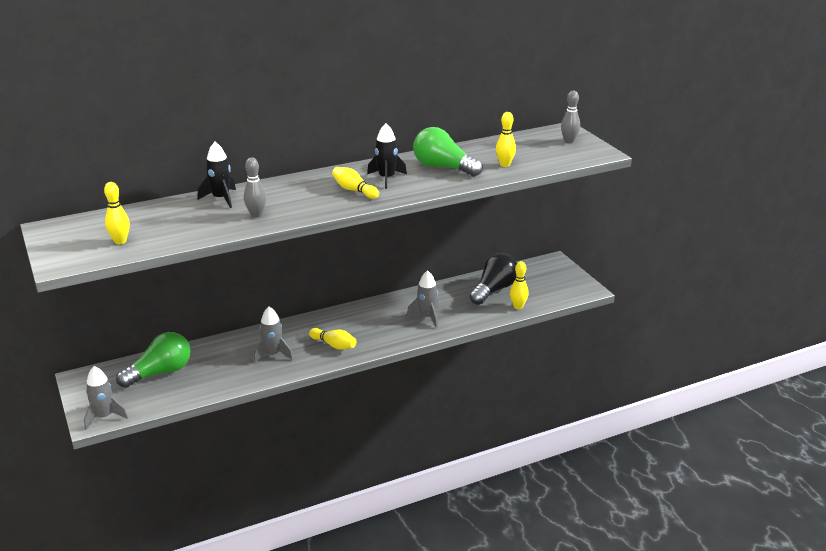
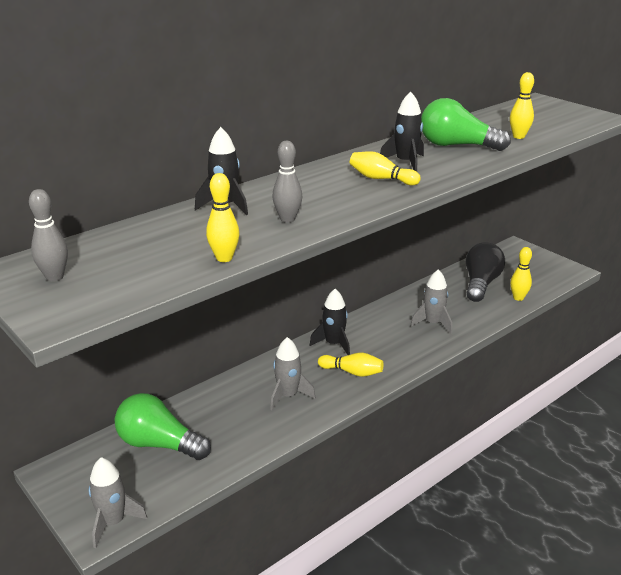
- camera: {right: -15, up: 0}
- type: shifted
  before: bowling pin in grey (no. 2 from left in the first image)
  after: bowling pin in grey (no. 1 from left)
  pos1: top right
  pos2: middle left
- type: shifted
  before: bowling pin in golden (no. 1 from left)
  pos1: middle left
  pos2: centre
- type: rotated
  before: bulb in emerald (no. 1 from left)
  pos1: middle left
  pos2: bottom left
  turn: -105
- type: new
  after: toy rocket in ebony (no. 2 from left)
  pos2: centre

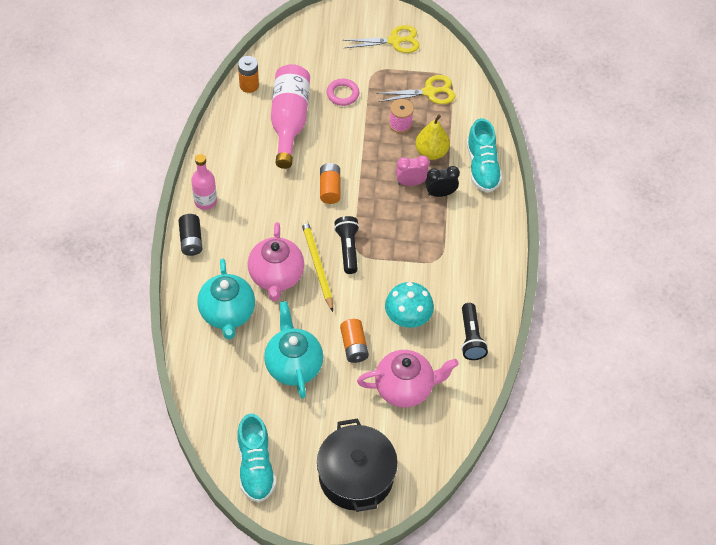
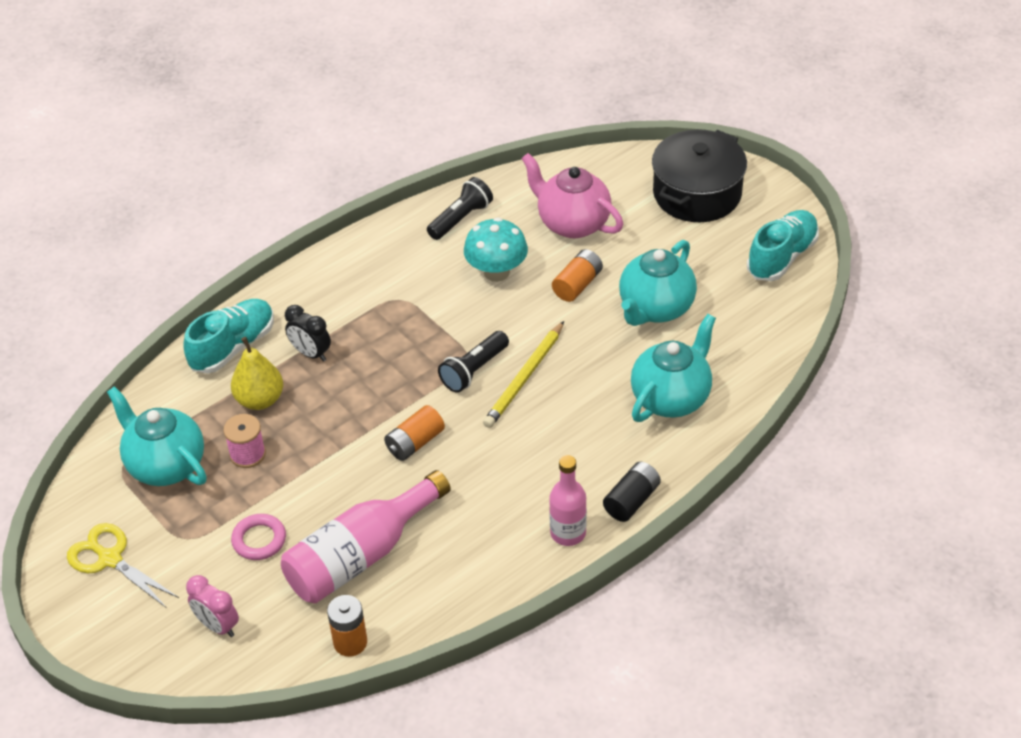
- camera: {right: -130, up: -10}
- type: swapped
  before: shears in golden (no. 2 from left)
  after: china teapot in teal (no. 1 from left)
  pos1: top centre
  pos2: middle left
- type: shifted
  before: bedside clock in rose-pink
  pos1: top centre
  pos2: bottom left
- type: gone
  before: china teapot in rose-pink (no. 1 from left)
  pos1: centre

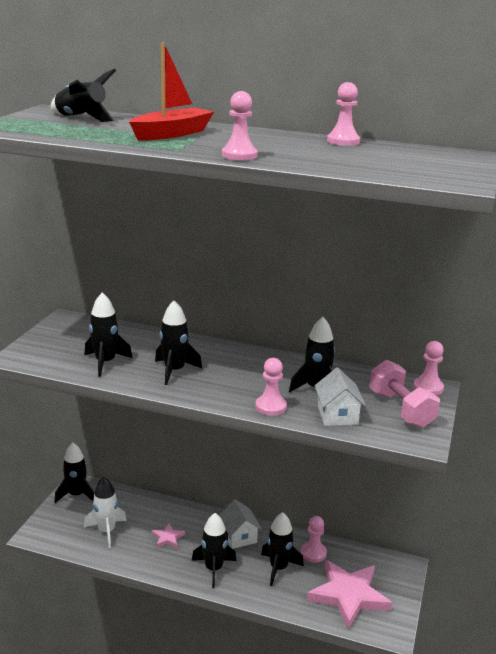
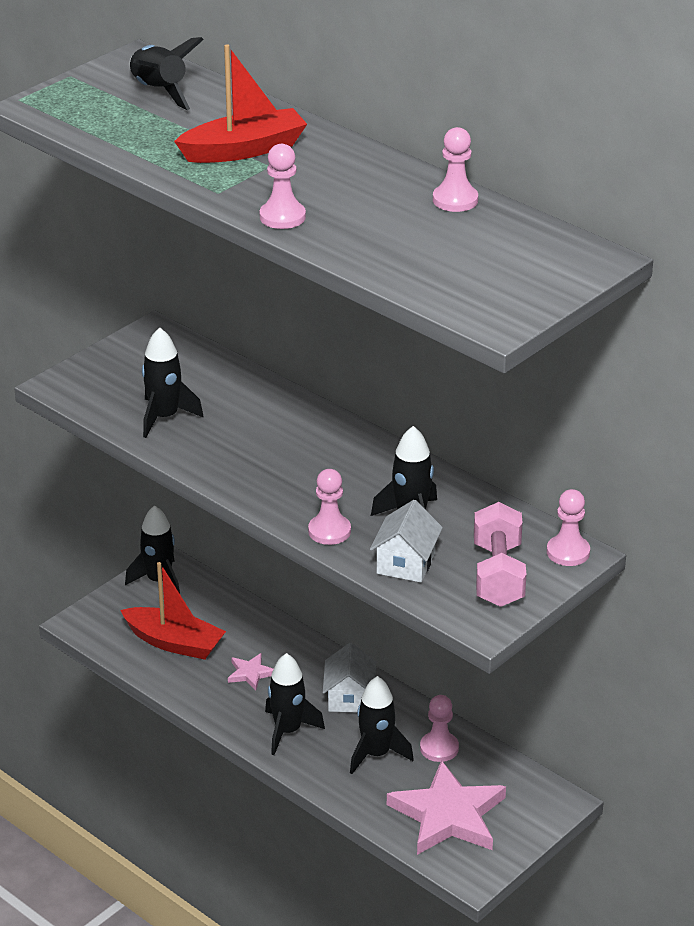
- camera: {right: 25, up: 10}
- type: gone
  before: toy rocket in ebony (no. 4 from left)
  pos1: centre
- type: swapped
  before: toy rocket in pure white
  after: toy boat in scarlet (no. 1 from left)
  pos1: bottom left
  pos2: middle left

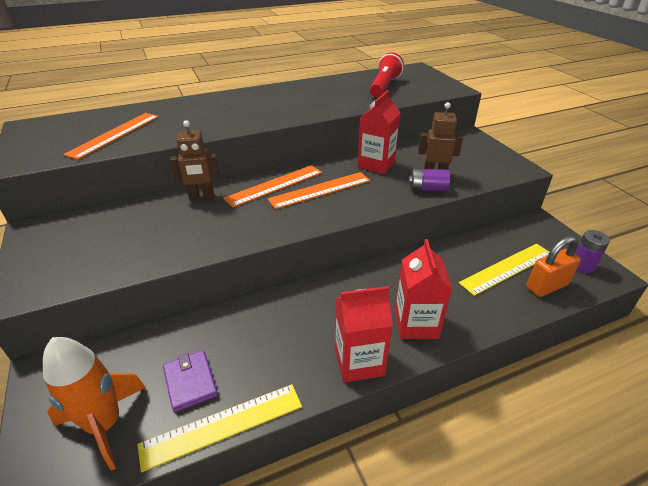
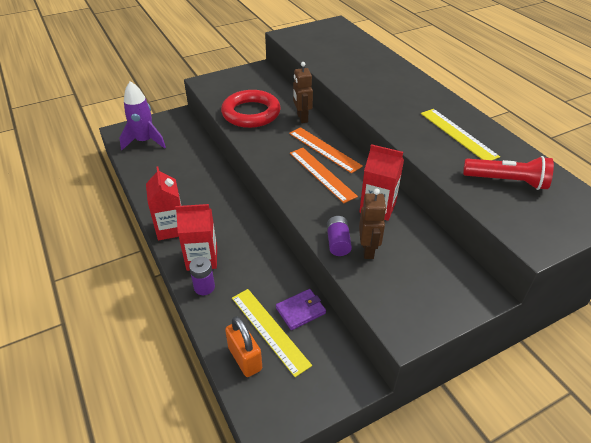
- camera: {right: 85, up: 5}
- type: gone
  before: measuring stick in orange (no. 1 from left)
  pos1: top left
- type: shifted
  before: power cell in purple (no. 2 from left in the first image)
  after: power cell in purple (no. 1 from left)
  pos1: middle right
  pos2: centre
- type: repainted
  before: toy rocket in orange
  after: toy rocket in purple
  pos1: bottom left
  pos2: top left
- type: shifted
  before: wallet in purple
  pos1: bottom left
  pos2: bottom centre
- type: shifted
  before: measuring stick in golden (no. 1 from left in the first image)
  after: measuring stick in golden (no. 2 from left)
  pos1: bottom centre
  pos2: top right
- type: new
  after: ring in scarlet
  pos2: top centre

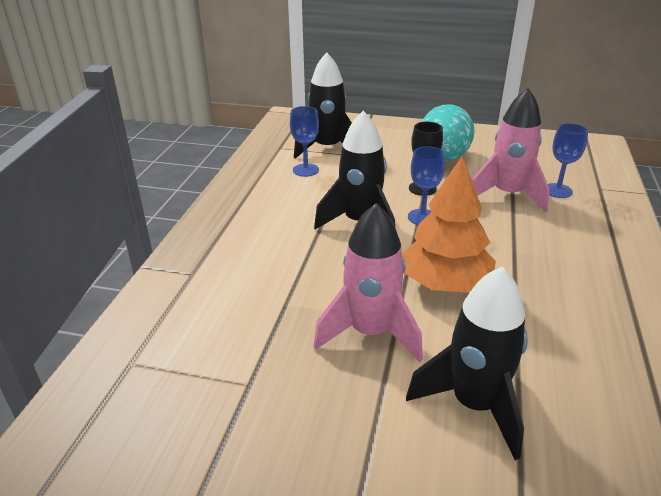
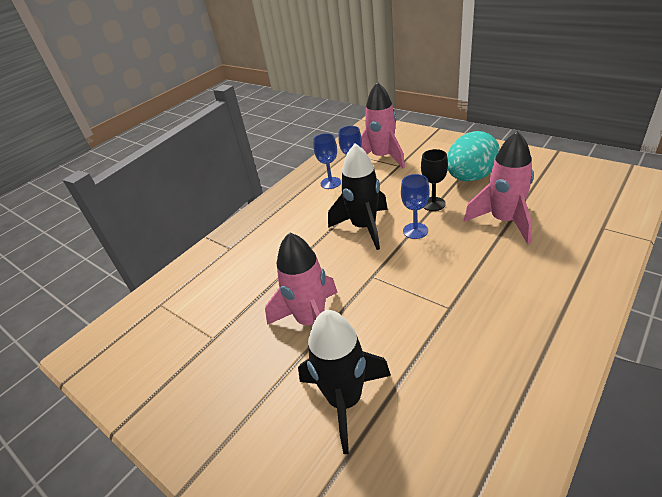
- camera: {right: 30, up: 5}
- type: repainted
  before: toy rocket in ebony (no. 1 from left)
  after: toy rocket in rose-pink (no. 2 from left)
  pos1: top centre
  pos2: top centre
- type: shifted
  before: chalice in cobalt (no. 3 from left in the first image)
  after: chalice in cobalt (no. 1 from left)
  pos1: top right
  pos2: top centre
- type: gone
  before: fir tree in orange
  pos1: middle right

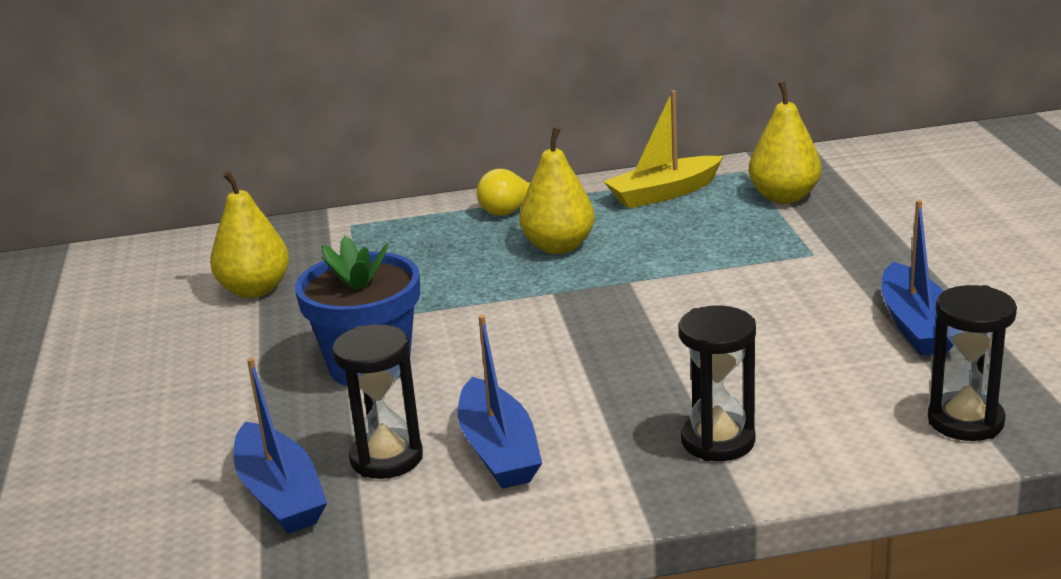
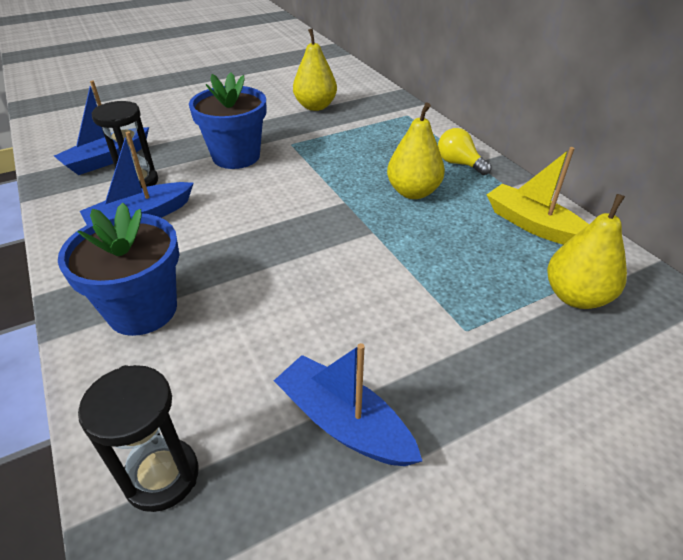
- camera: {right: 70, up: 15}
- type: rotated
  before: toy boat in cobalt (no. 3 from left)
  pos1: middle right
  pos2: bottom centre
  turn: 60
- type: swapped
  before: hourglass in ebony (no. 2 from left)
  after: plant pot in cobalt (no. 1 from left)
  pos1: middle right
  pos2: middle left

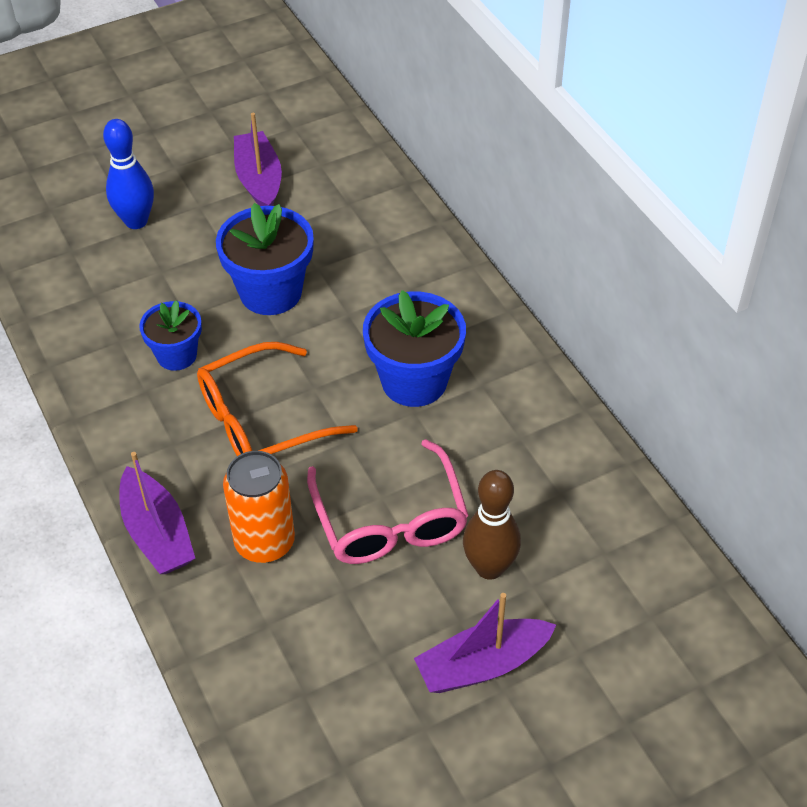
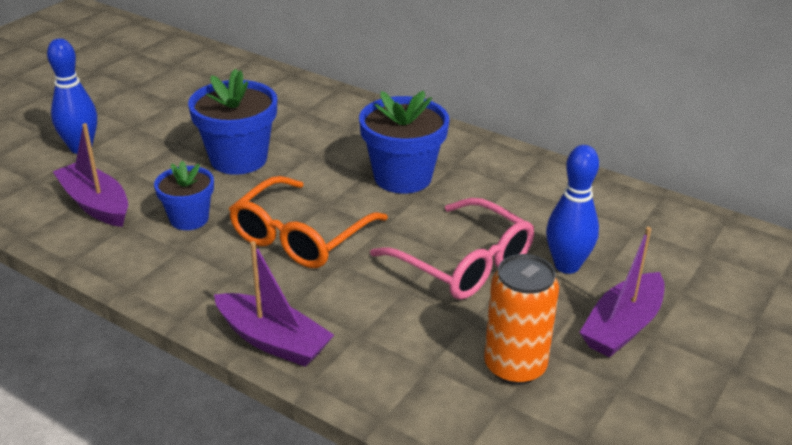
- camera: {right: -30, up: -15}
- type: shifted
  before: toy boat in purple (no. 2 from left in the first image)
  after: toy boat in purple (no. 1 from left)
  pos1: top left
  pos2: middle left
- type: shifted
  before: tin in orange
  pos1: middle left
  pos2: bottom centre
- type: repainted
  before: bowling pin in russet
  after: bowling pin in cobalt (no. 2 from left)
  pos1: centre
  pos2: middle right

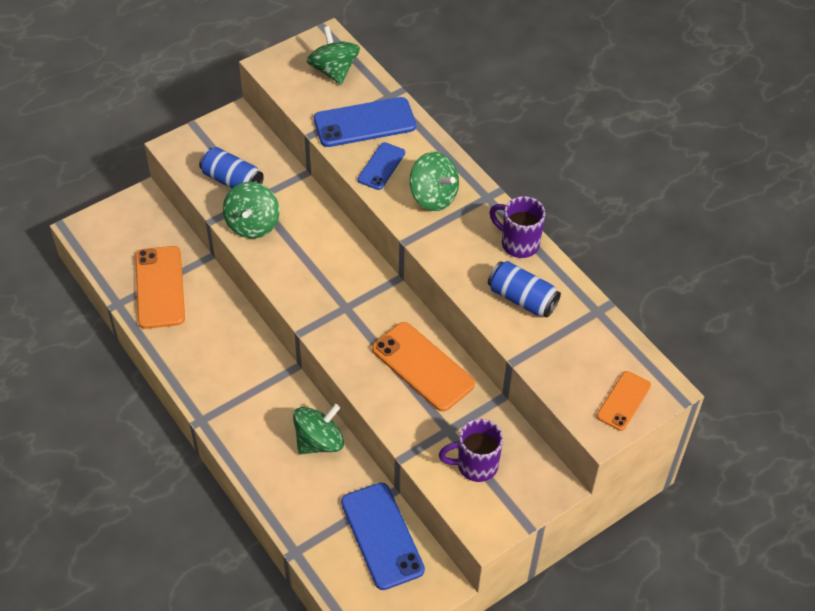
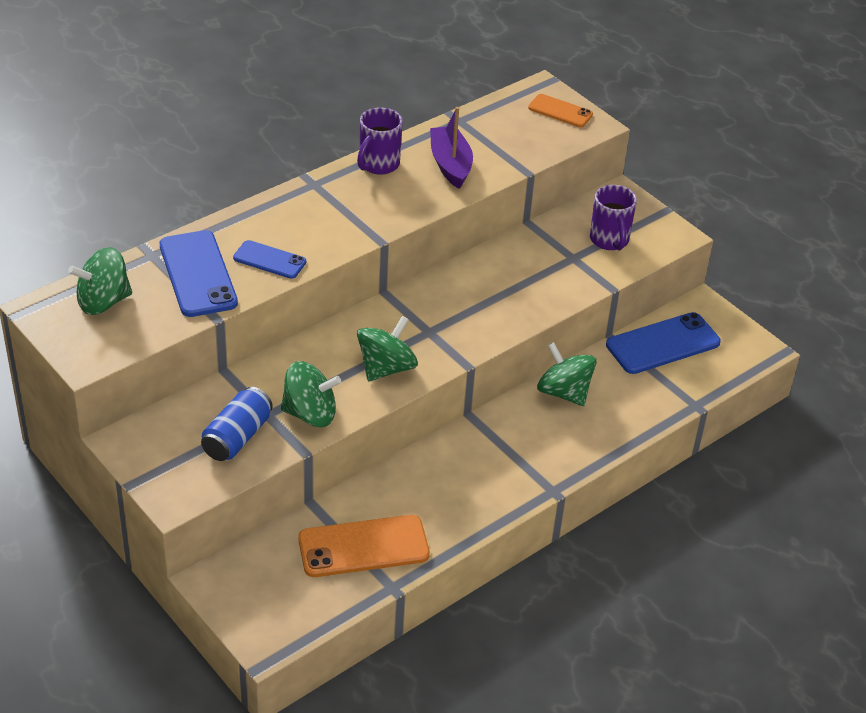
- camera: {right: -95, up: -10}
- type: shifted
  before: toy top in emerald (no. 4 from left in the first image)
  after: toy top in emerald (no. 3 from left)
  pos1: top centre
  pos2: centre
- type: swapped
  before: tin in cobalt (no. 2 from left)
  after: toy boat in purple
  pos1: centre
  pos2: top centre
- type: gone
  before: phone in orange (no. 2 from left)
  pos1: centre

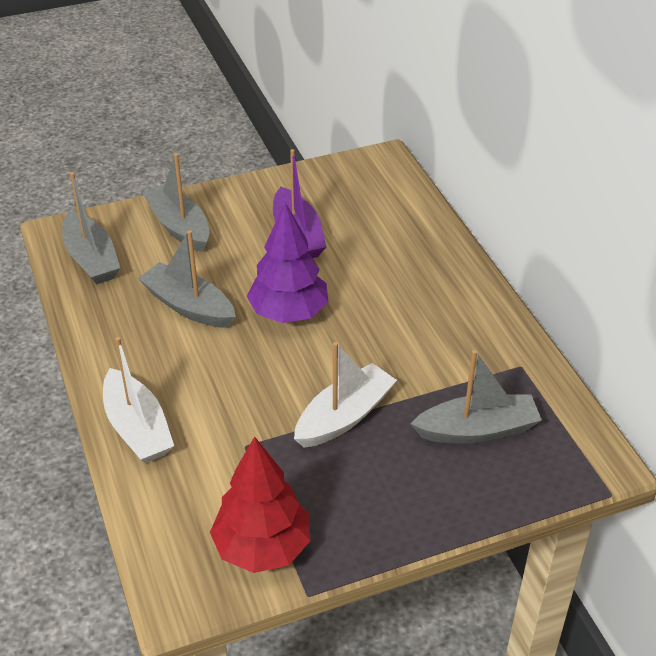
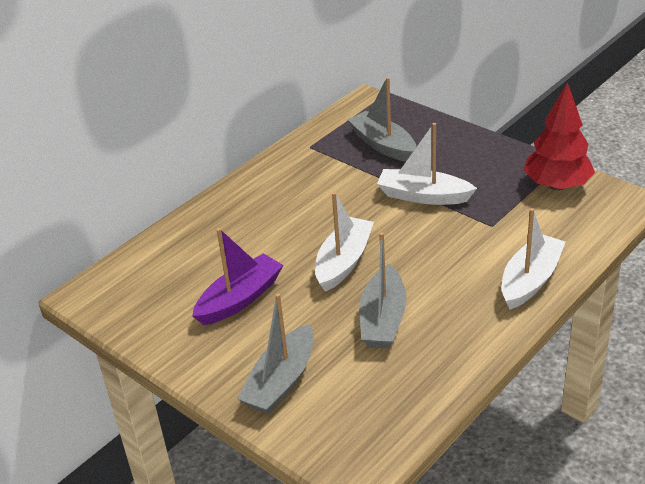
- camera: {right: -115, up: -5}
- type: gone
  before: toy boat in grey (no. 1 from left)
  pos1: middle left
- type: swapped
  before: fir tree in purple
  after: toy boat in pure white (no. 1 from left)
  pos1: centre
  pos2: centre

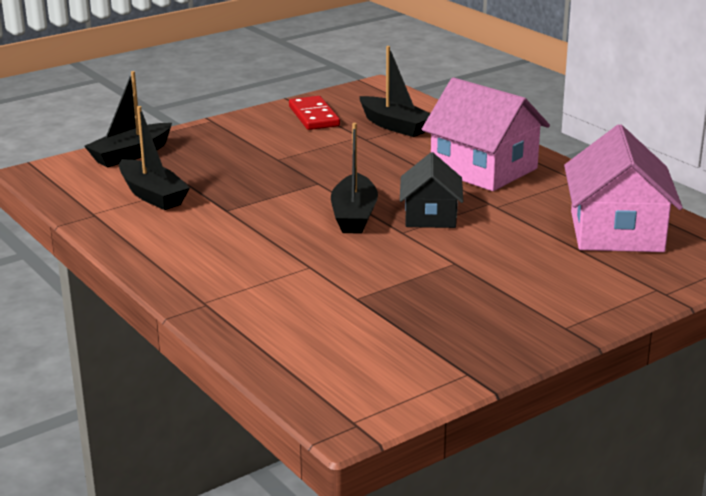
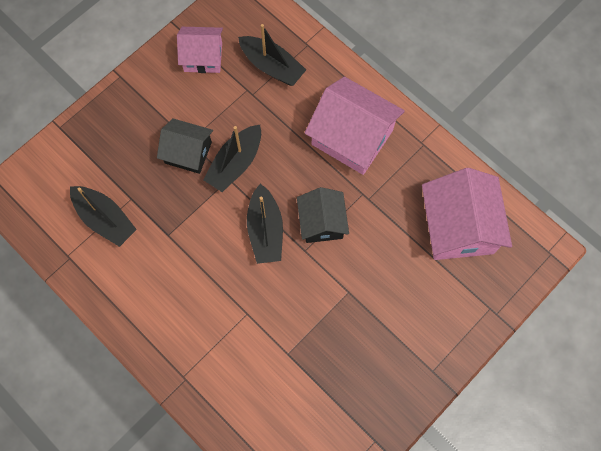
- camera: {right: -10, up: 45}
- type: shifted
  before: toy boat in ebony (no. 1 from left in the first image)
  after: toy boat in ebony (no. 2 from left)
  pos1: top left
  pos2: centre
- type: swapped
  before: domino piece in scarlet
  after: cottage in rose-pink (no. 1 from left)
  pos1: top centre
  pos2: top left
- type: new
  after: cottage in ebony (no. 1 from left)
  pos2: top left

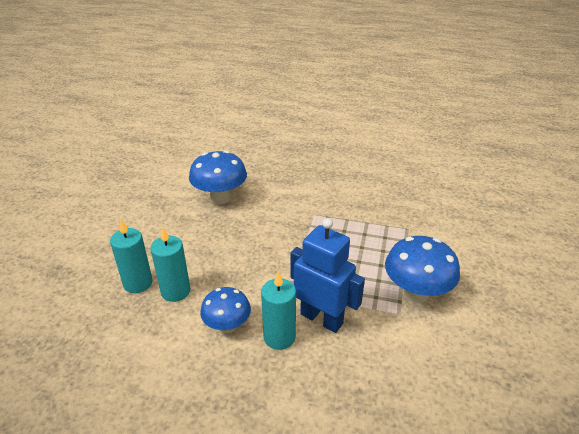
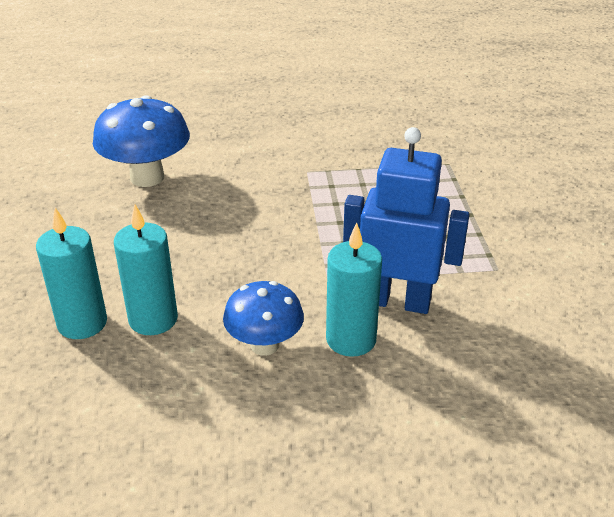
- camera: {right: -20, up: 0}
- type: gone
  before: fungus in cobalt (no. 3 from left)
  pos1: middle right

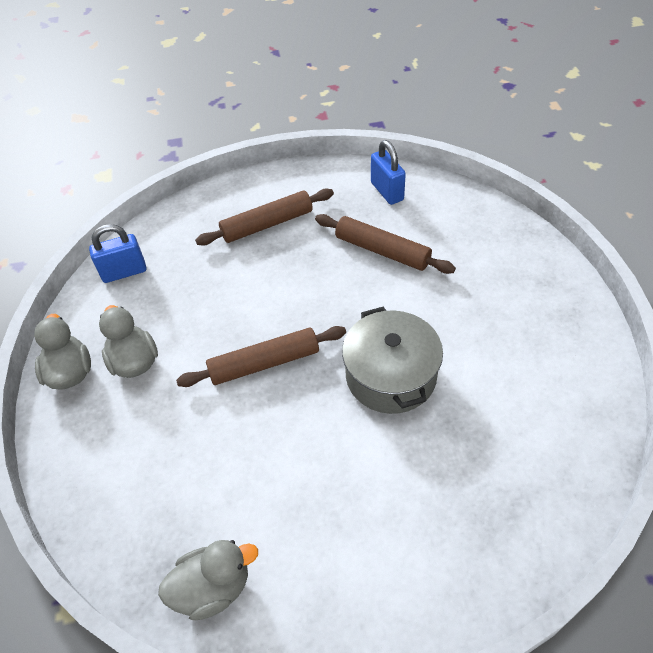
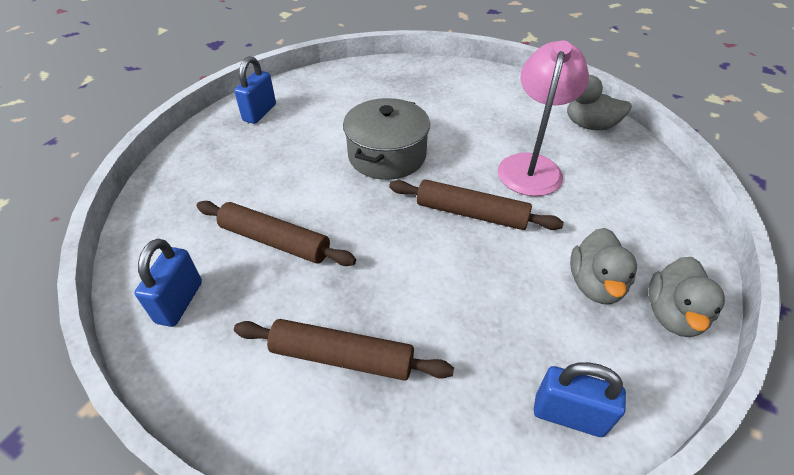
- camera: {right: -145, up: -5}
- type: rotated
  before: dough roller in russet (no. 3 from left in the first image)
  pos1: centre
  pos2: centre
  turn: -45
- type: new
  after: lamp in rose-pink
  pos2: top right
- type: new
  after: small lock in cobalt (no. 2 from left)
  pos2: top left

